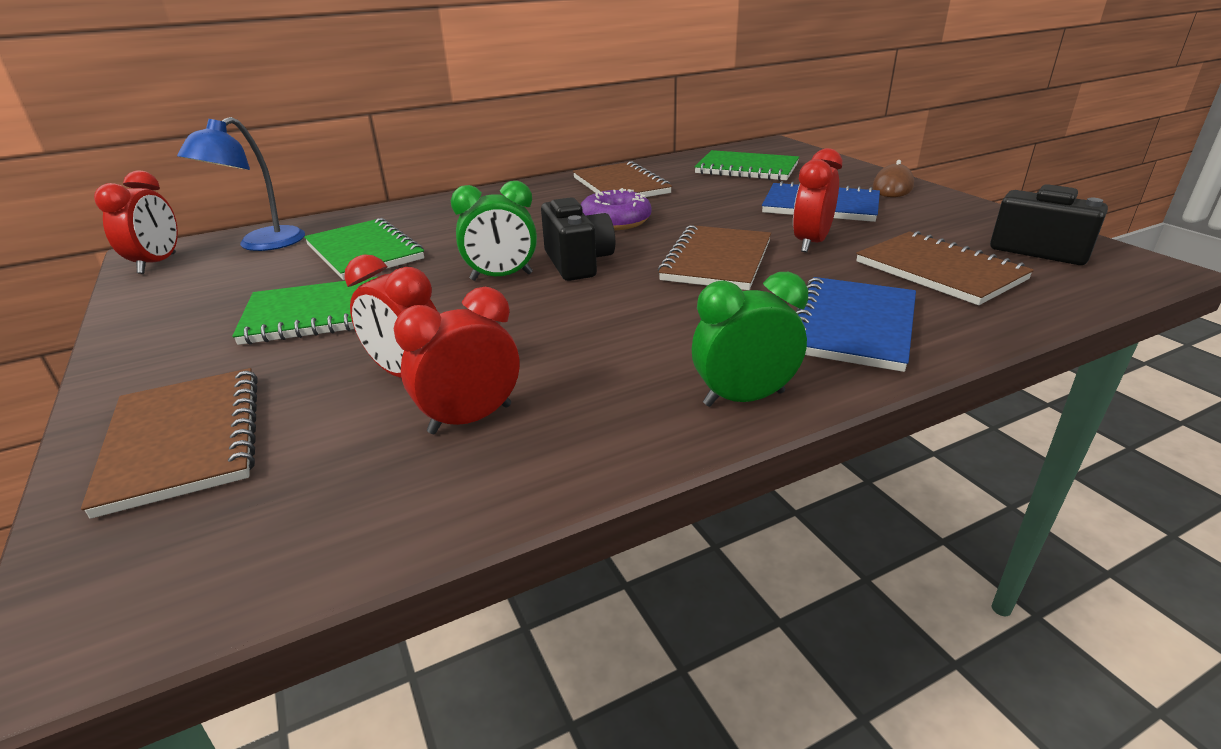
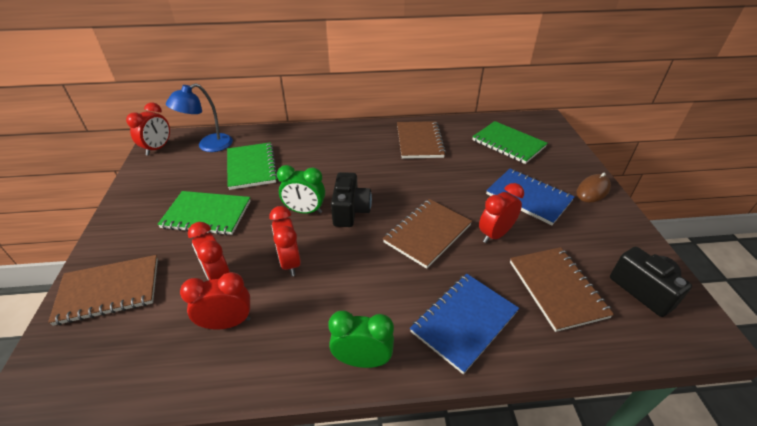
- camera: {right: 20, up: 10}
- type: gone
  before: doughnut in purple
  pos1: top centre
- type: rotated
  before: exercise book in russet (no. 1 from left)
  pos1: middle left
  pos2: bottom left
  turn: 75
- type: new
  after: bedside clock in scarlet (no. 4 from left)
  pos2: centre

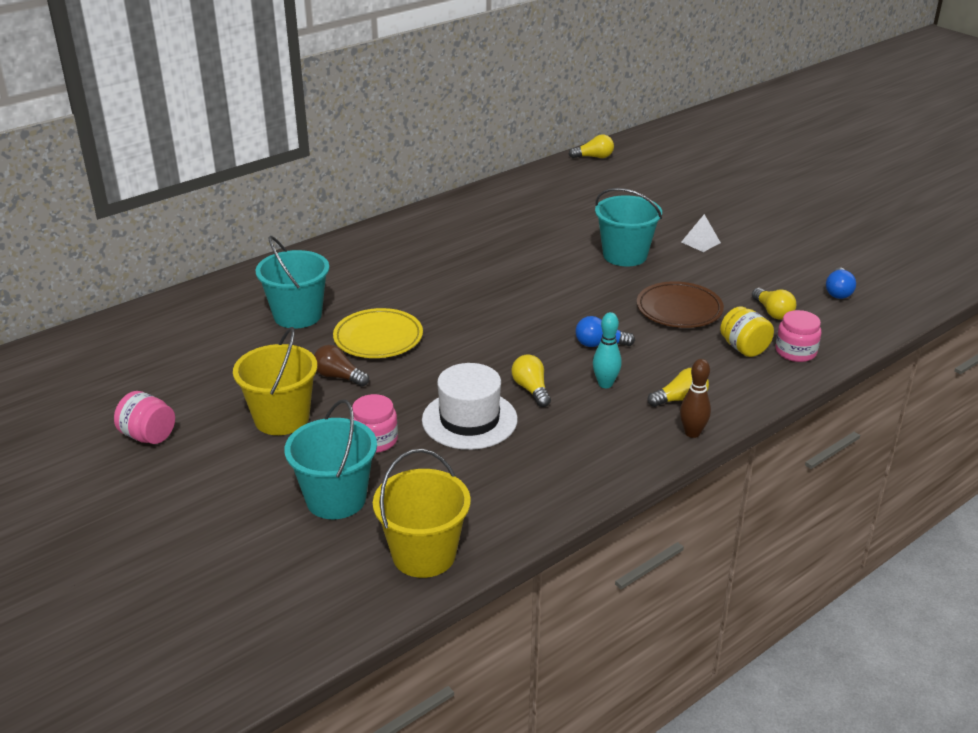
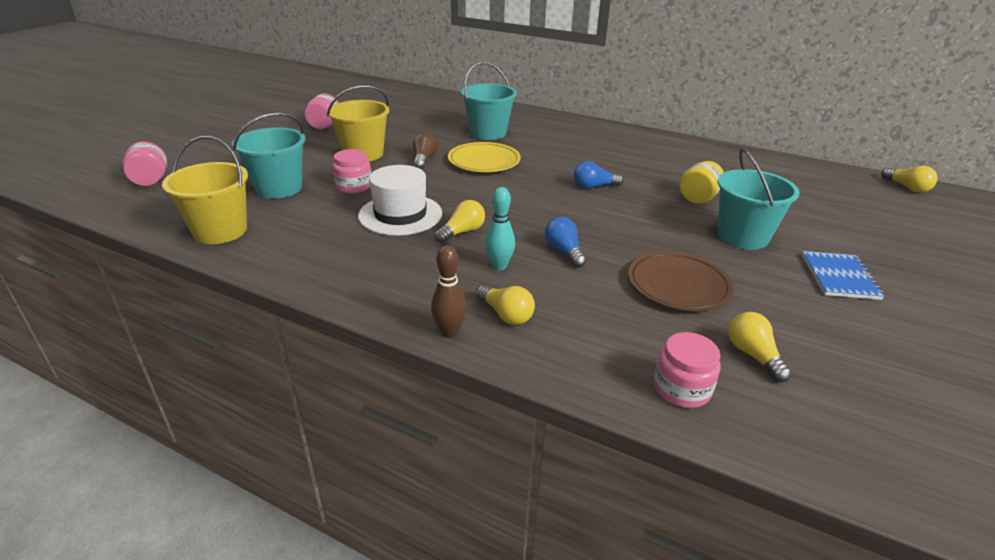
- camera: {right: 65, up: 0}
- type: swapped
  before: pyramid shape in pure white
  after: exercise book in cobalt
  pos1: top right
  pos2: middle right
- type: shifted
  before: bulb in cobalt (no. 2 from left)
  pos1: middle right
  pos2: top centre
- type: rotated
  before: bulb in golden (no. 4 from left in the first image)
  pos1: middle right
  pos2: middle right
  turn: 120
- type: shifted
  before: jar in golden
  pos1: middle right
  pos2: top right
- type: new
  after: jar in rose-pink (no. 1 from left)
  pos2: top left

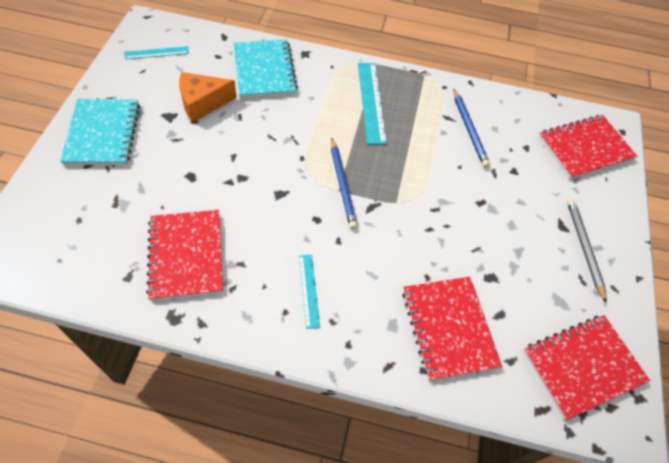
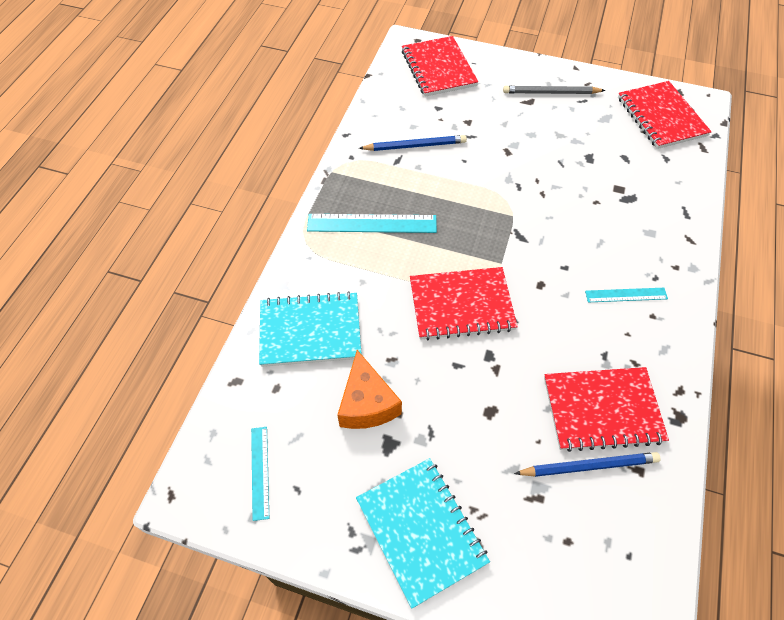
- camera: {right: -80, up: 0}
- type: rotated
  before: exercise book in teal (no. 1 from left in the first image)
  pos1: top left
  pos2: bottom centre
  turn: 60
- type: shifted
  before: wooden pencil in cobalt (no. 1 from left in the first image)
  after: wooden pencil in cobalt (no. 2 from left)
  pos1: centre
  pos2: bottom right
- type: shifted
  before: exercise book in scarlet (no. 2 from left)
  pos1: bottom right
  pos2: centre

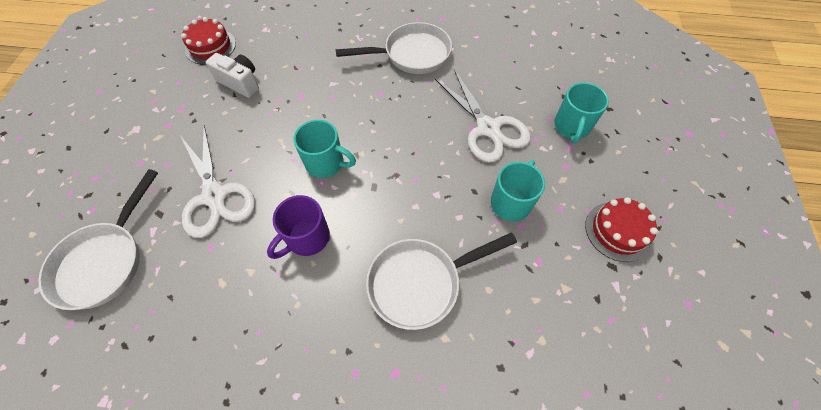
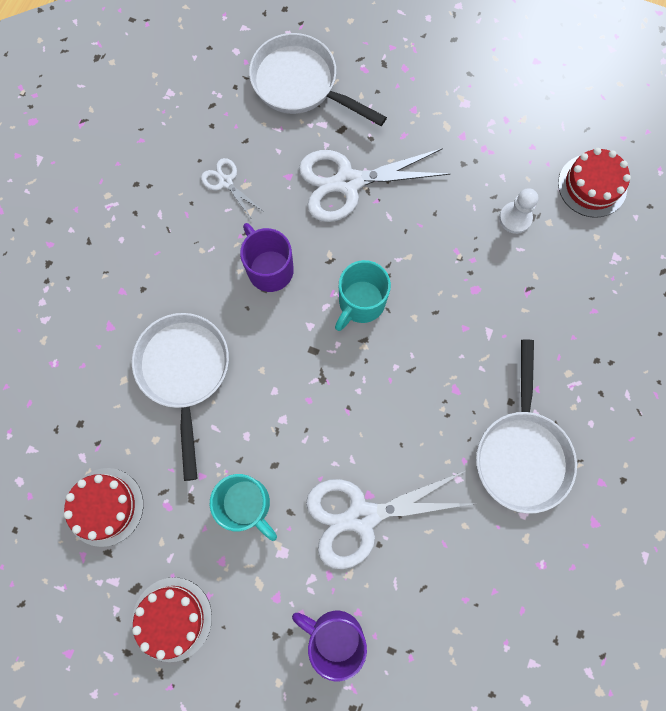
- camera: {right: 105, up: 15}
- type: swapped
  before: photo camera in pure white
  after: game pawn in pure white
  pos1: top left
  pos2: top right
- type: repainted
  before: coffee mug in teal (no. 3 from left)
  after: coffee mug in purple (no. 2 from left)
  pos1: top right
  pos2: bottom centre
- type: new
  after: shears in pure white (no. 1 from left)
  pos2: top centre
- type: new
  after: cake in scarlet (no. 1 from left)
  pos2: bottom left

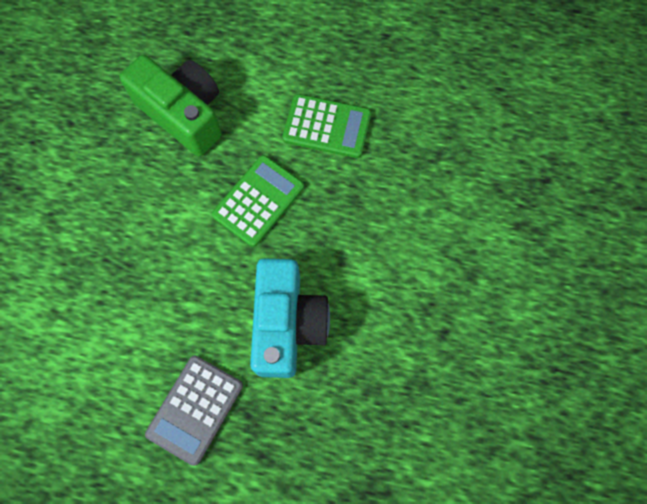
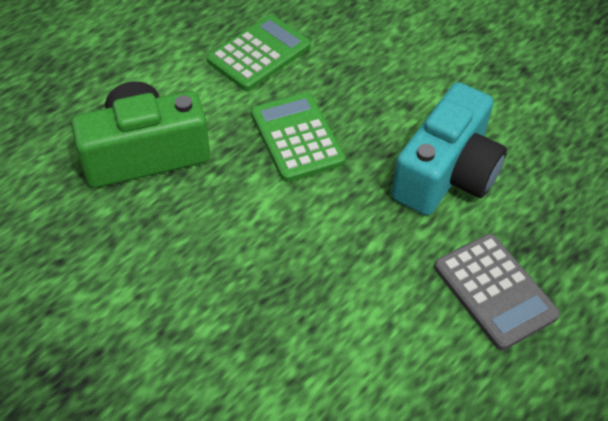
- camera: {right: -60, up: -20}
- type: rotated
  before: photo camera in teal
  pos1: centre
  pos2: middle right
  turn: 90

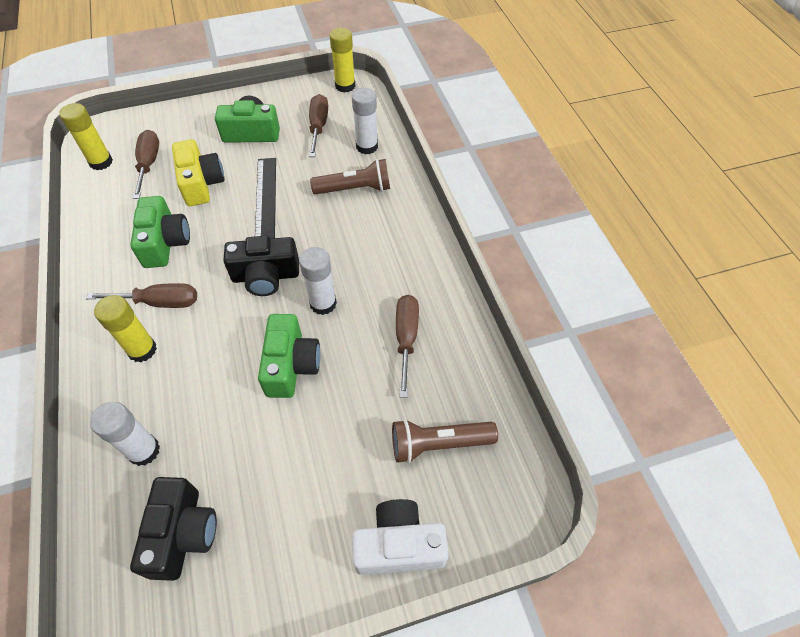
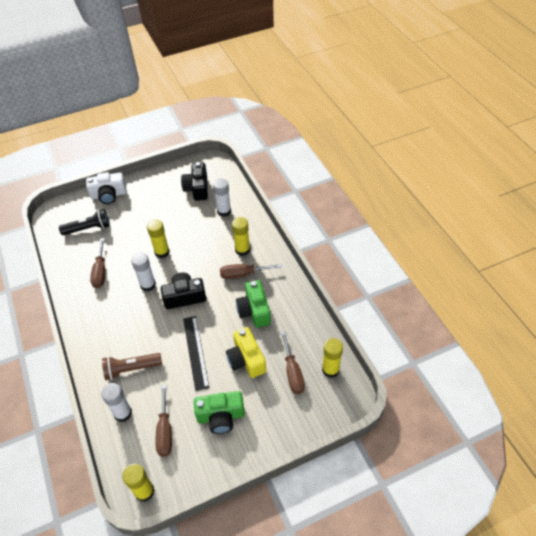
- camera: {right: 175, up: -5}
- type: swapped
  before: photo camera in emerald (no. 3 from left)
  after: glue stick in golden (no. 2 from left)
  pos1: centre
  pos2: middle left
- type: repainted
  before: torch in russet (no. 2 from left)
  after: torch in ebony
  pos1: bottom centre
  pos2: middle left

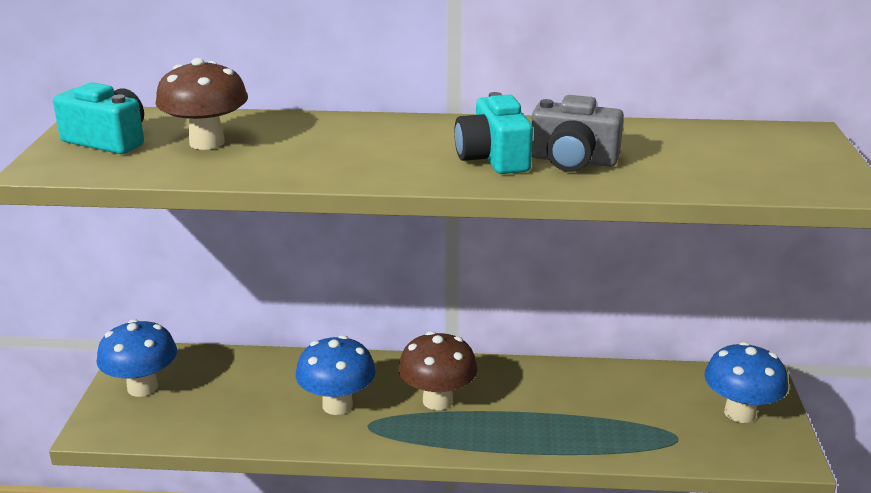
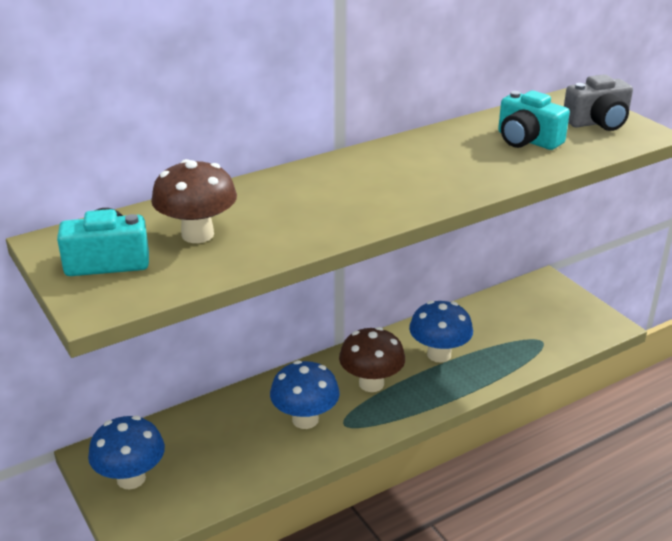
- camera: {right: -35, up: 5}
- type: shifted
  before: photo camera in teal (no. 2 from left)
  pos1: top centre
  pos2: top right
- type: shifted
  before: photo camera in grey
  pos1: top centre
  pos2: top right
- type: shifted
  before: fungus in cobalt (no. 3 from left)
  pos1: bottom right
  pos2: centre

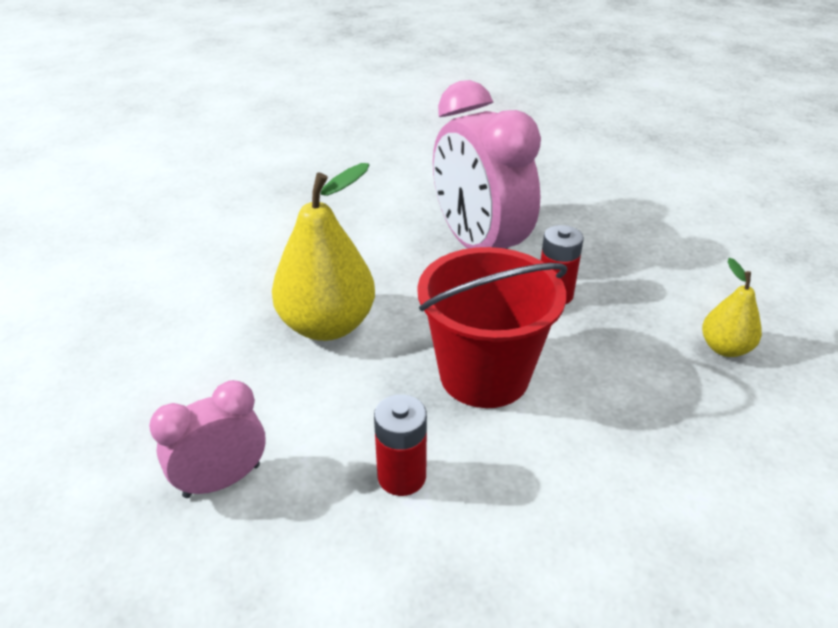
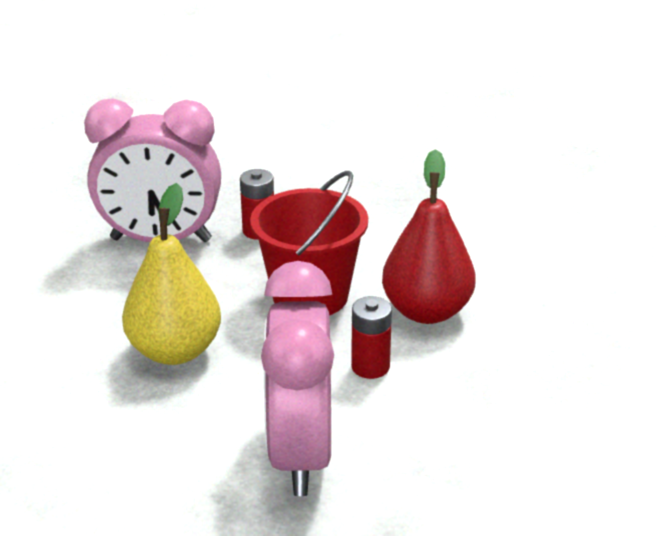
- camera: {right: -60, up: -5}
- type: gone
  before: pear fruit in golden (no. 2 from left)
  pos1: middle right
- type: scaled
  before: bedside clock in rose-pink (no. 1 from left in the first image)
  pos1: bottom left
  pos2: bottom centre
  scale: 1.9
- type: new
  after: pear fruit in scarlet
  pos2: centre

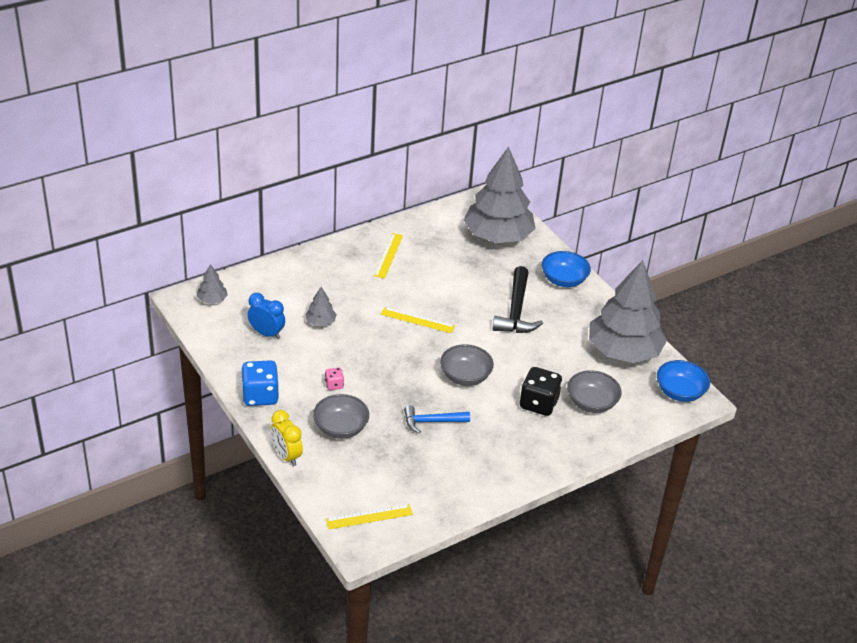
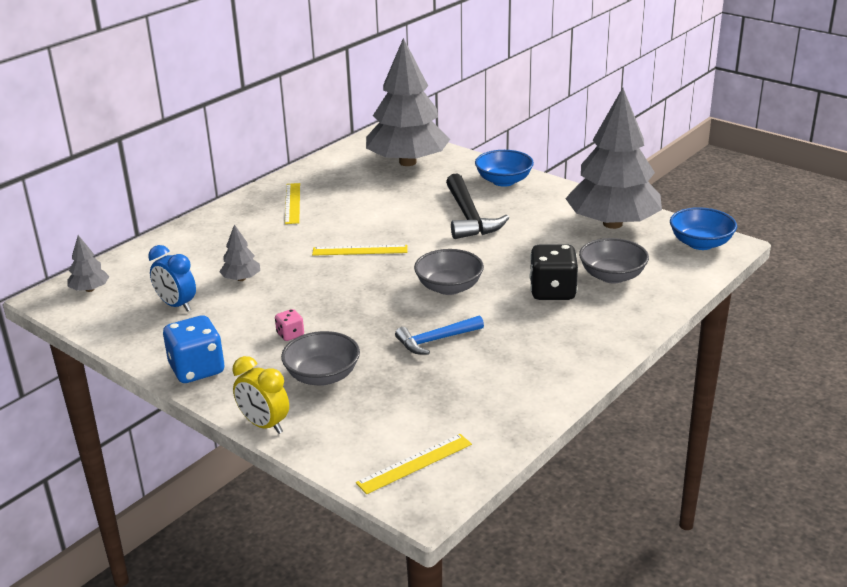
- camera: {right: -15, up: -10}
- type: rotated
  before: bedside clock in cobalt
  pos1: middle left
  pos2: middle left
  turn: -150

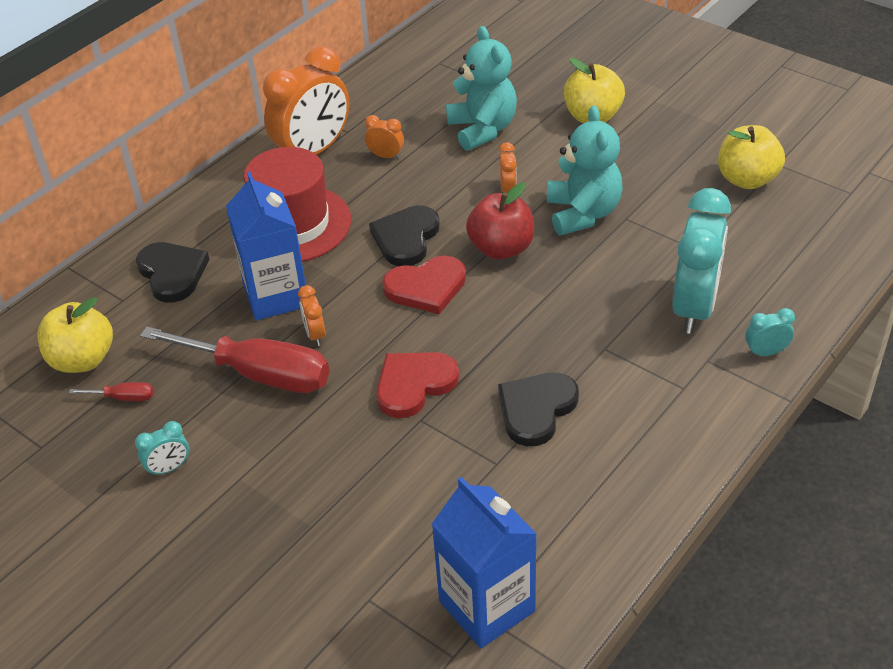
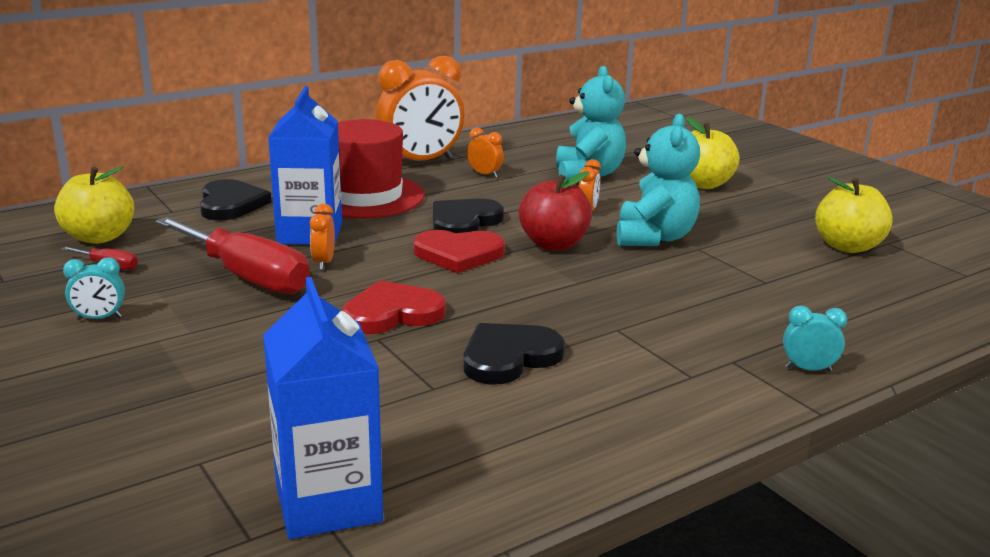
- camera: {right: 15, up: -20}
- type: gone
  before: bedside clock in teal (no. 2 from left)
  pos1: middle right

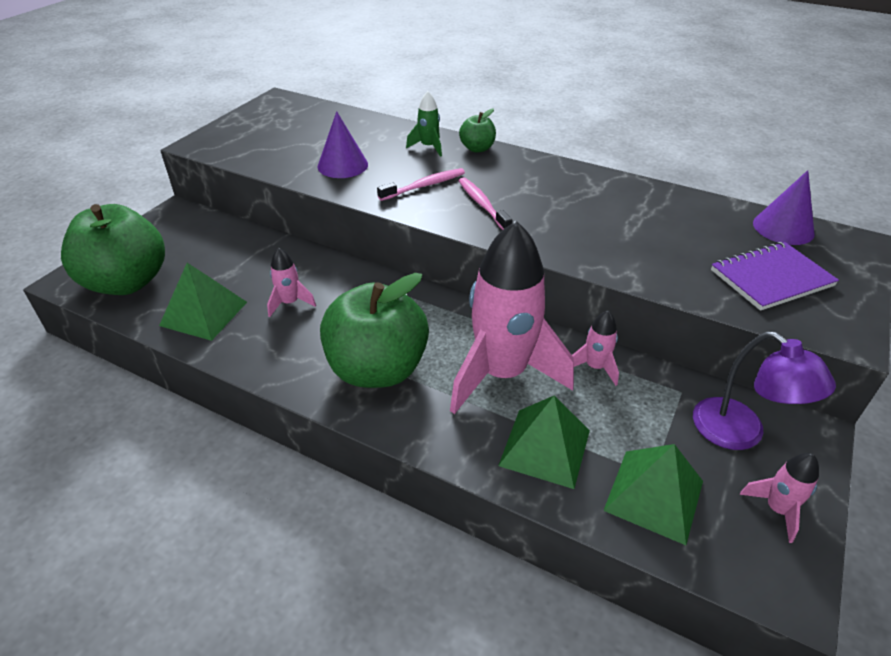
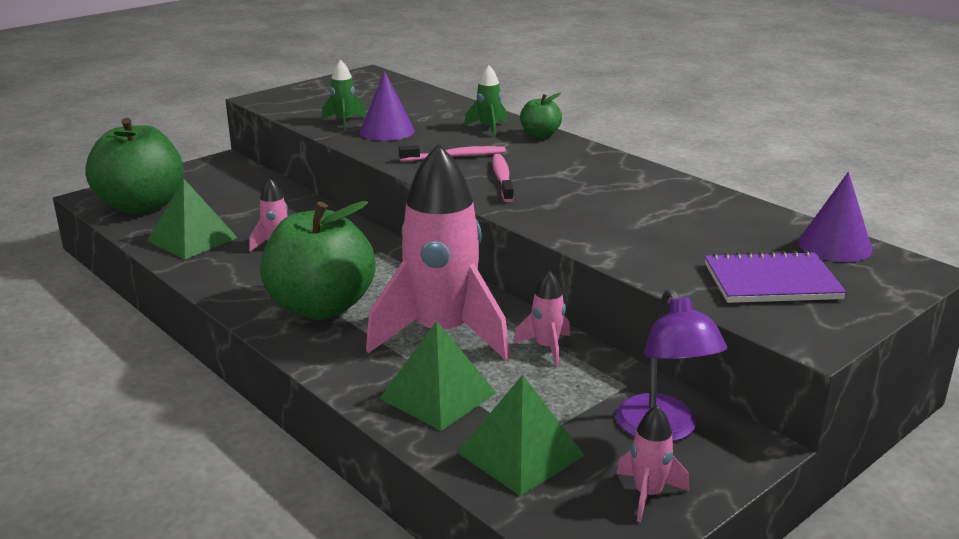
- camera: {right: 20, up: -15}
- type: new
  after: toy rocket in emerald (no. 1 from left)
  pos2: top centre

